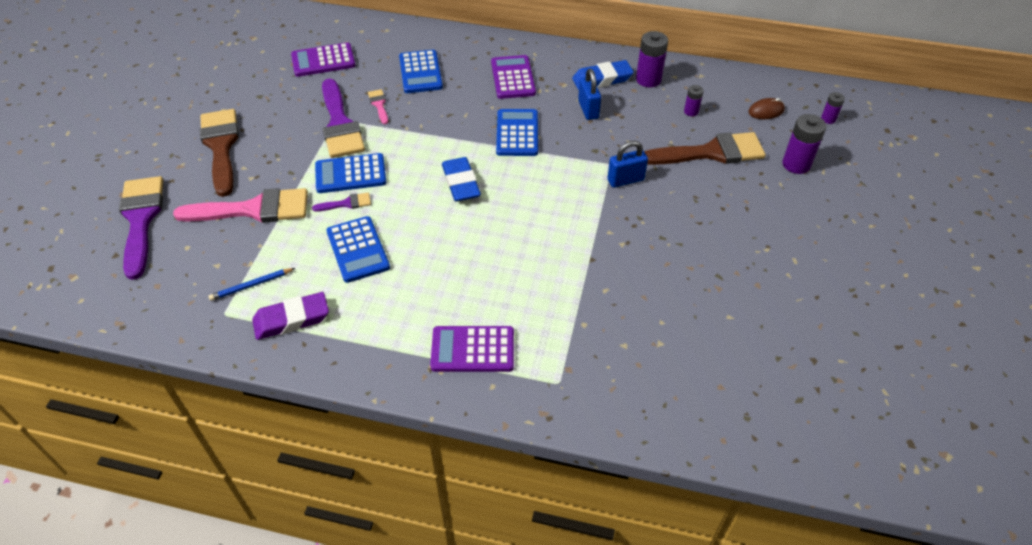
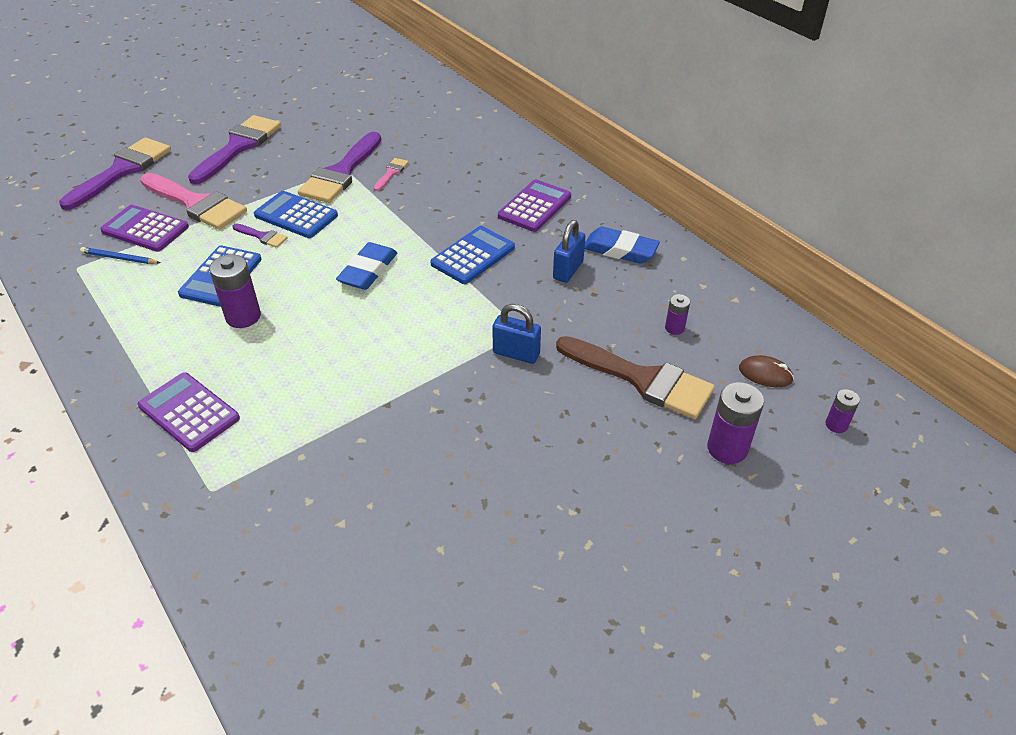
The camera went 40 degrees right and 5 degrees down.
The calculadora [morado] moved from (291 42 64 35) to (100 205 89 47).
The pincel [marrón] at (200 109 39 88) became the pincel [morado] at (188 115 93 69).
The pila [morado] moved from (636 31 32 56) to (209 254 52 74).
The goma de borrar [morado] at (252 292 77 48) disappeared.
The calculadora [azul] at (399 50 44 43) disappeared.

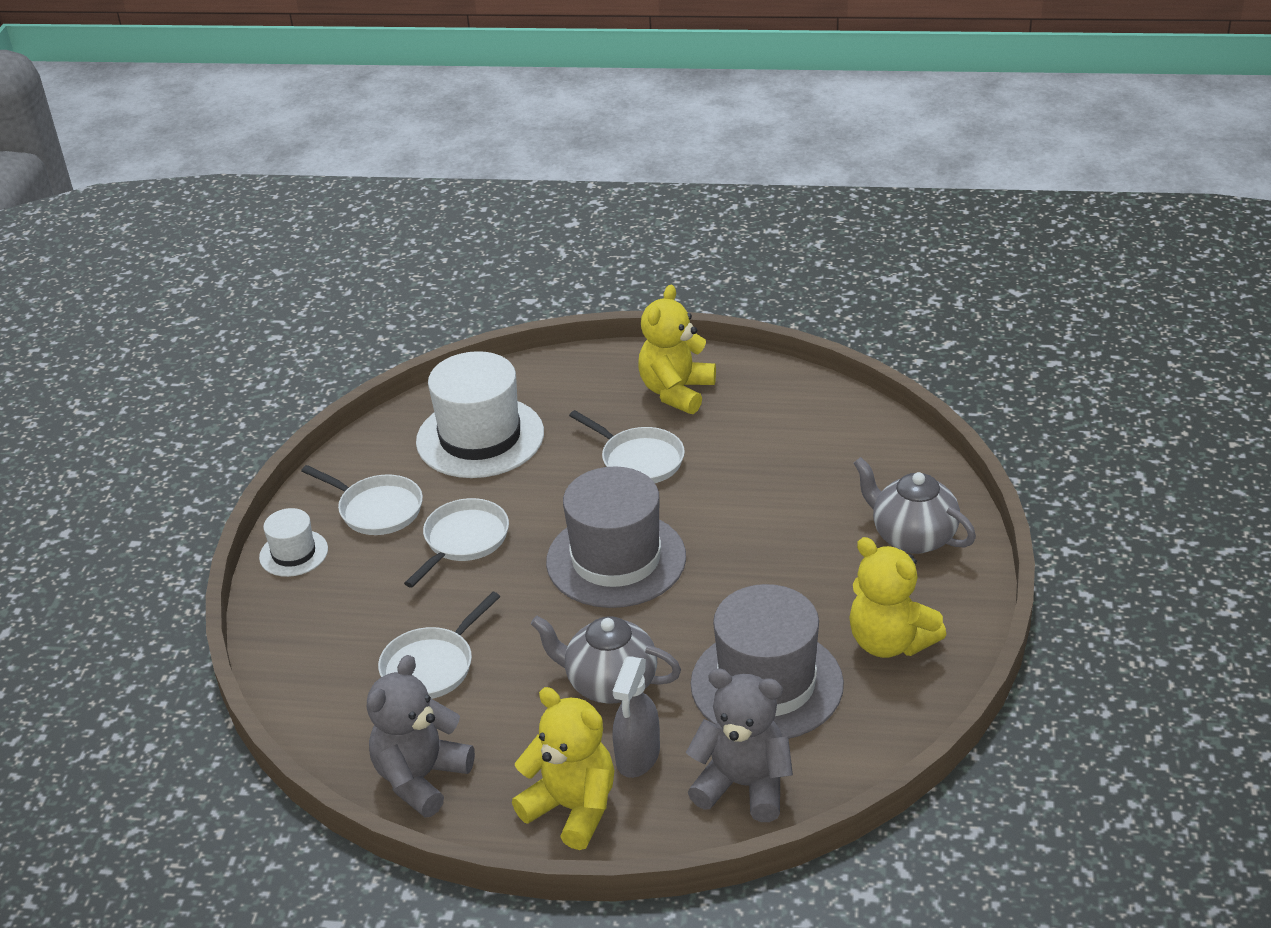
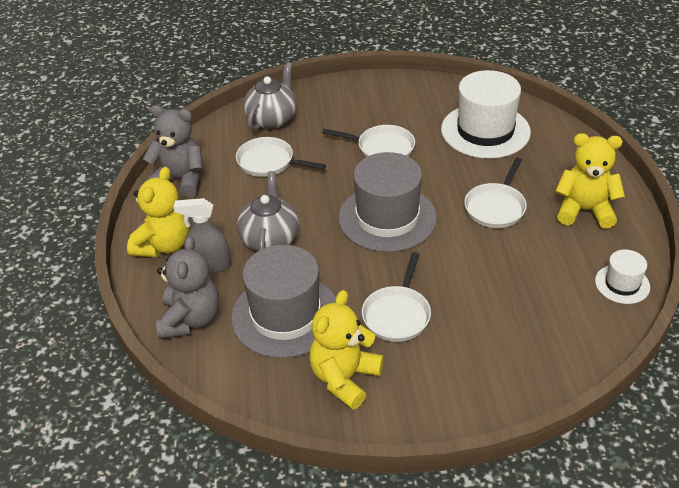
The camera went 75 degrees right and 5 degrees up.
The tetera [gris] moved from (854 457 122 97) to (244 62 53 69).
The sartén [blanco] moved from (301 465 122 70) to (362 252 69 90).
The sombrero [blanco] moved from (259 508 69 69) to (595 250 55 54).

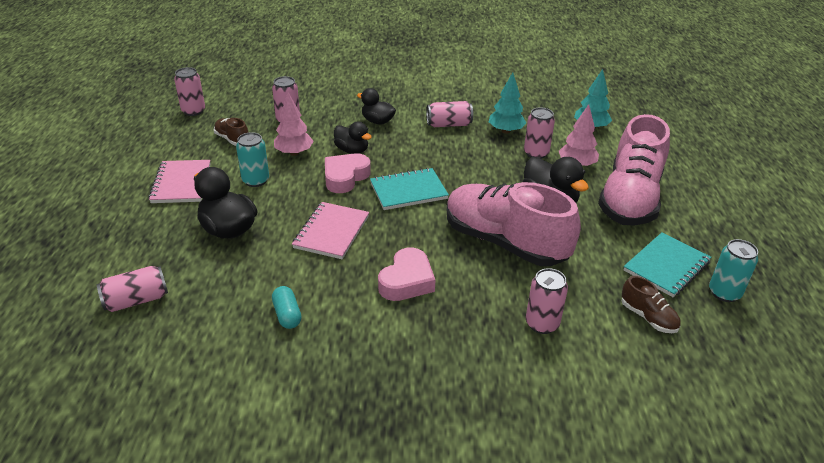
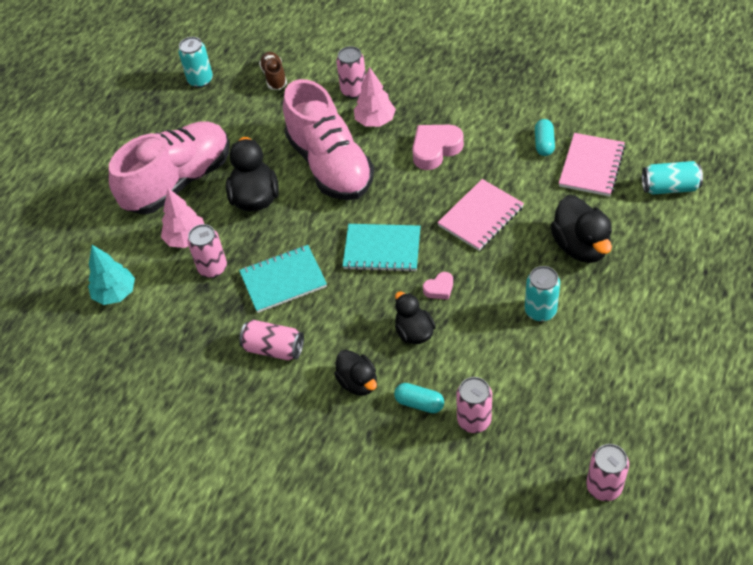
The camera went 150 degrees left and 15 degrees up.
The cuaderno [turquesa] moved from (624 232 87 65) to (239 245 88 68).
The árbol [rosa] moved from (274 92 40 64) to (354 67 42 60).
The cápsula [turquesa] at (394 383 50 30) appeared.
The corazón [rosa] at (325 153 46 40) changed to 0.53 times the size.
The cuaderno [rosa] moved from (148 160 63 43) to (559 133 66 63).
The lata [rosa] at (97 266 71 46) became the lata [turquesa] at (642 161 61 34).
The zapato [marrón] at (214 118 34 28) disappeared.
The árbol [turquesa] at (489 73 37 60) disappeared.

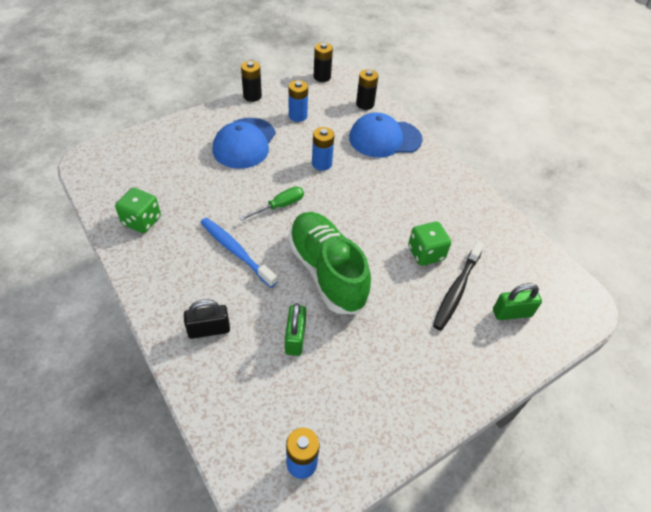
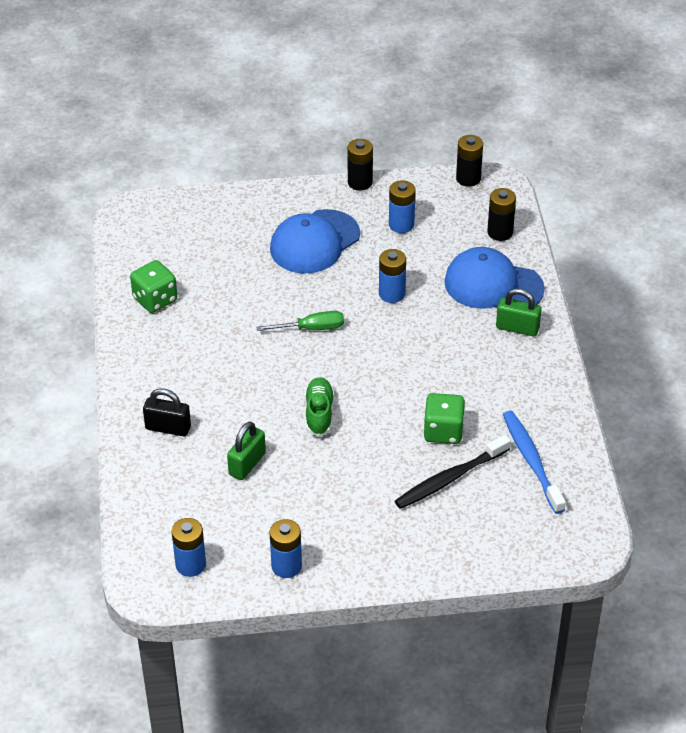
The camera went 30 degrees right and 5 degrees down.
The pila [azul] at (270 519 32 59) appeared.
The zapato [verde] at (288 212 83 102) changed to 0.50 times the size.
The candado [verde] moved from (493 283 49 37) to (496 288 46 48).
The cepillo de dientes [azul] moved from (200 218 77 70) to (503 411 63 103).

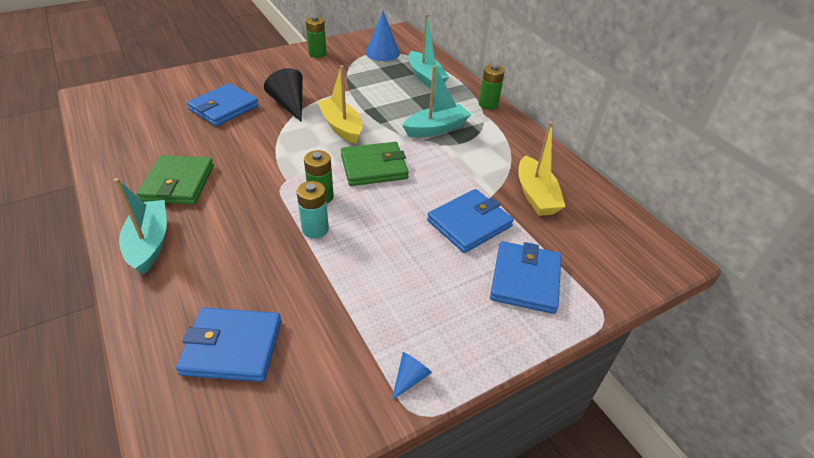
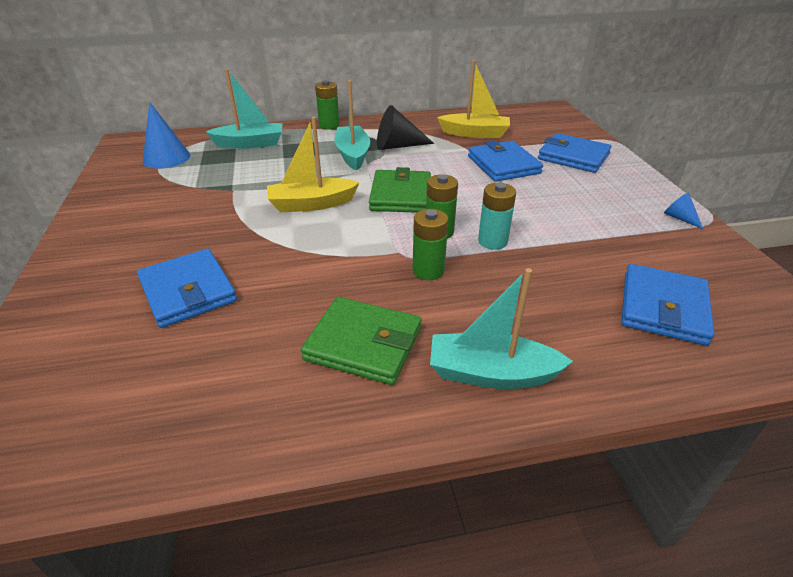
The camera went 70 degrees left and 5 degrees down.
The cono [negro] moved from (264 68 39 54) to (377 105 57 45).
The pila [verde] moved from (306 16 21 42) to (413 209 35 71).

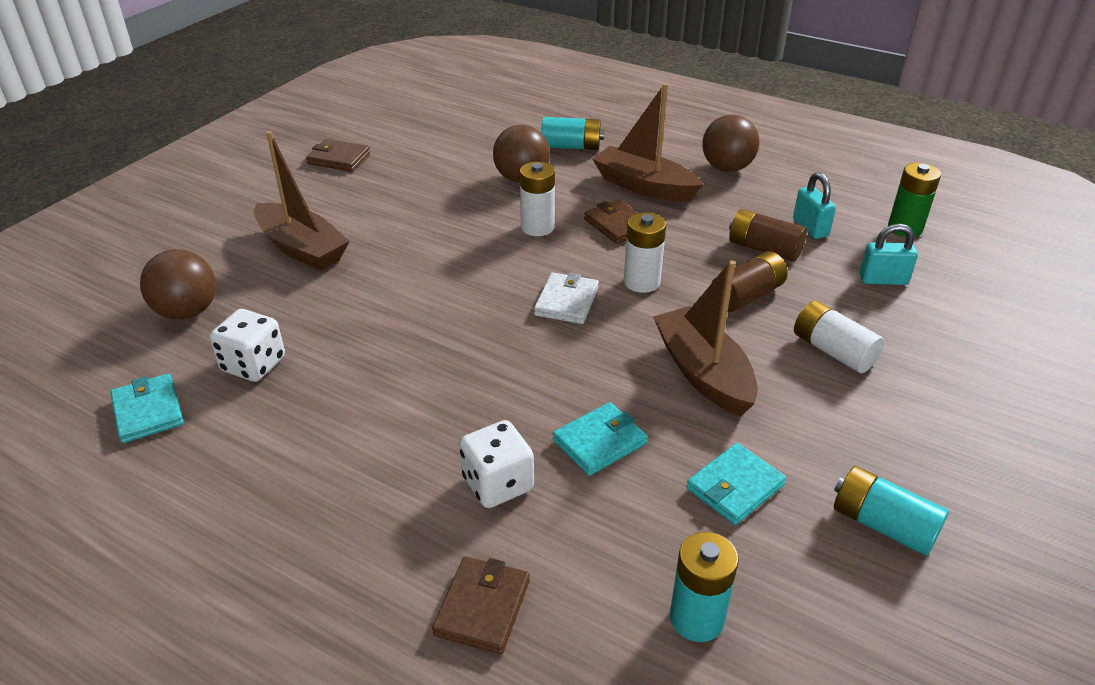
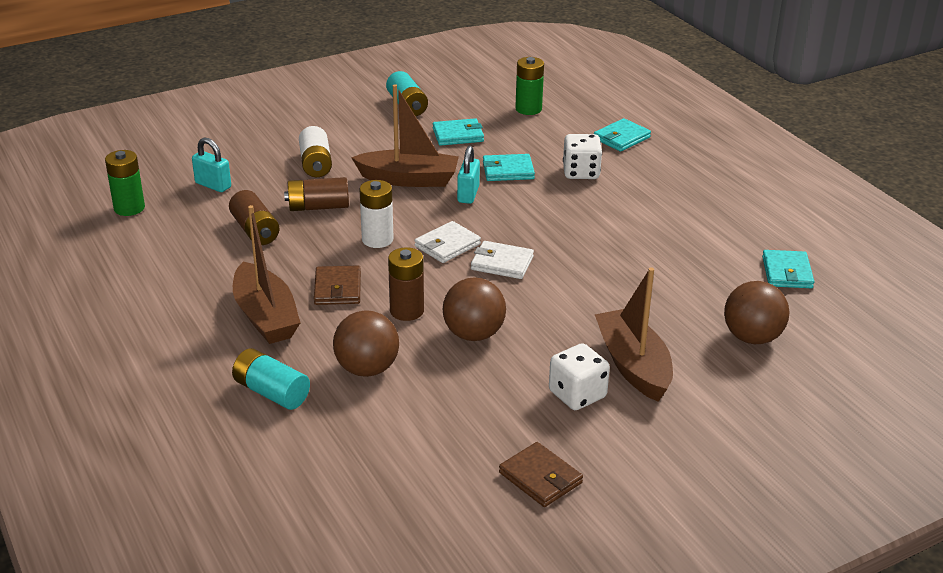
The camera went 150 degrees left and 5 degrees down.
The barco [marrón] at (653 260 105 156) turned 90 degrees counterclockwise.
The pila [blanco] at (520 162 35 74) became the pila [marrón] at (388 247 36 74).
The pelota [marrón] moved from (702 115 57 57) to (443 277 63 64).
The candado [turquesa] moved from (793 172 43 67) to (457 146 23 58).
The cartera [blanco] at (471 241 63 38) appeared.
The pila [turquesa] at (670 532 69 110) became the pila [verde] at (515 57 29 58).
The dado [blanco] moved from (209 309 76 73) to (549 343 61 67).
The cartera [marrón] at (432 556 98 98) became the cartera [turquesa] at (594 118 57 34).

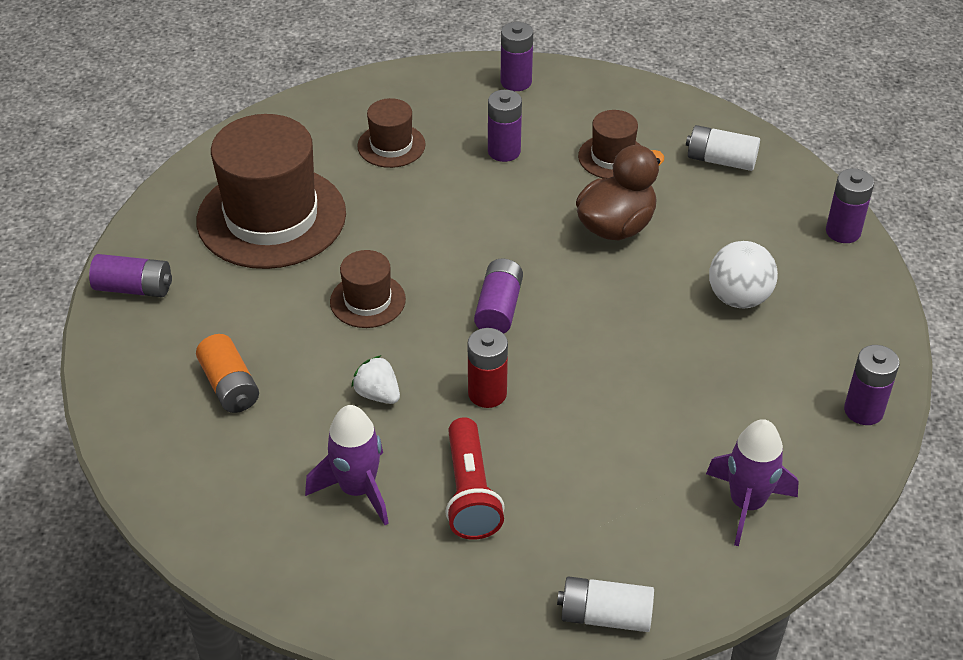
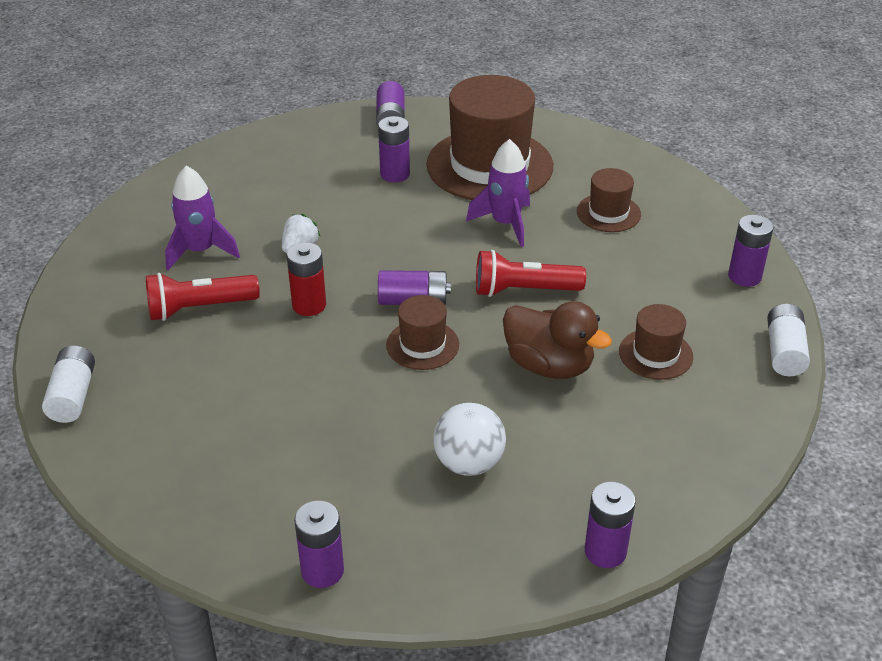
The camera went 80 degrees right and 5 degrees down.
The pila [morado] moved from (488 90 34 72) to (378 116 32 66).
The sombrero [marrón] moved from (330 250 76 78) to (386 295 73 75).
The cohete [morado] moved from (706 419 93 127) to (466 139 64 108).
The lámpara de mano [rojo] at (476 250 110 47) appeared.
The pila [blanco] moved from (686 125 74 46) to (767 304 43 72).
The pila [naranja] at (196 334 63 79) disappeared.

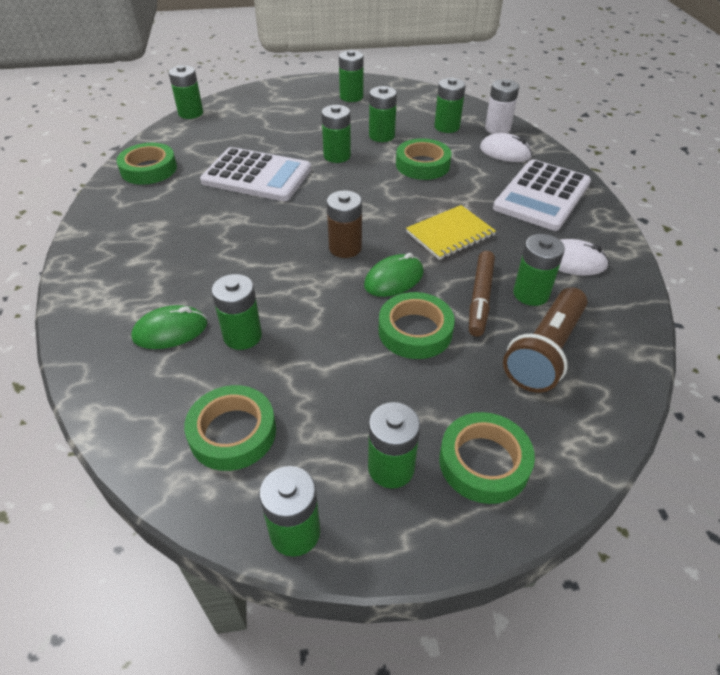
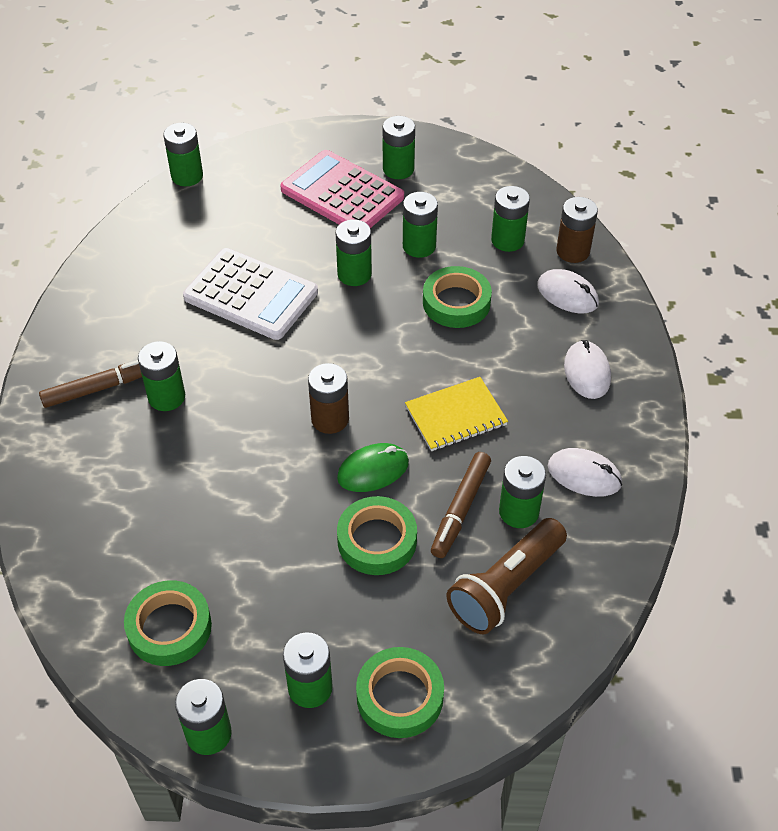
The camera went 10 degrees right and 5 degrees up.
The rotulador [marrón] at (39 360 103 48) appeared.
The pila [verde] moved from (212 274 50 76) to (138 341 47 70).
The calculadora [rosa] at (280 150 124 78) appeared.
The pila [blanco] at (485 79 34 55) became the pila [marrón] at (556 197 42 66).
The calculadora [blanco] at (493 159 98 72) was replaced by the ratón [blanco] at (564 340 47 59).
The cinta adhesiva [verde] at (116 143 61 42) disappeared.
The ratón [verde] at (131 305 76 44) disappeared.

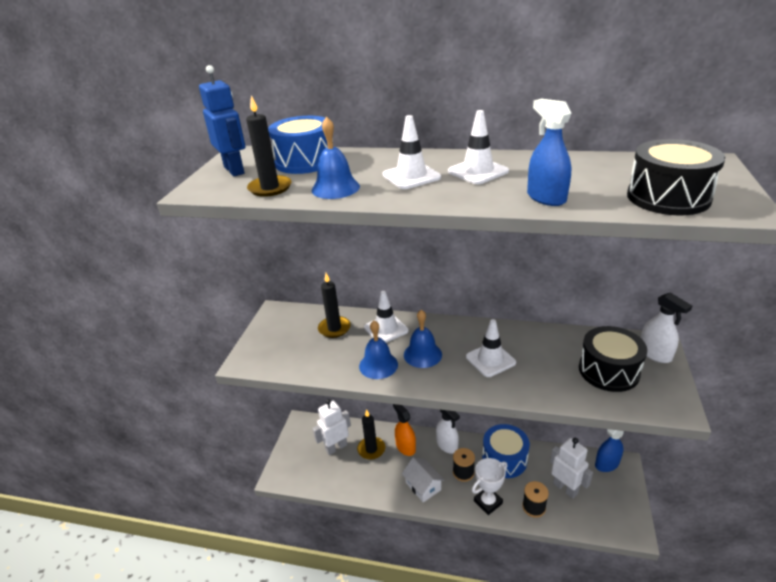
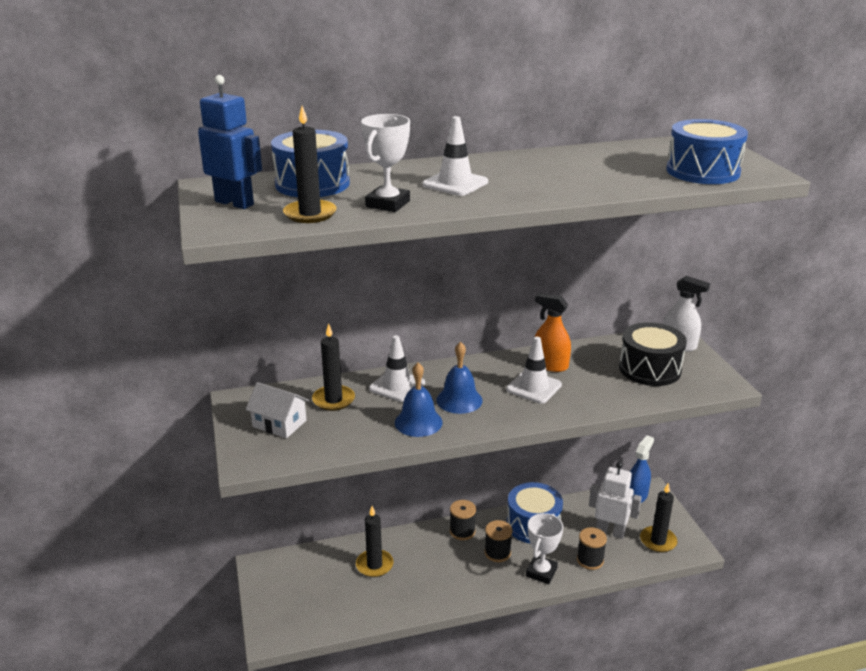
The camera went 30 degrees left and 5 degrees down.
The casa [blanco] moved from (402 457 42 46) to (245 382 64 56).
The campana [azul] at (312 116 48 83) was replaced by the trofeo [blanco] at (361 114 49 98).
The pulverizador [blanco] at (436 410 24 44) was replaced by the carrete [negro] at (450 500 26 40).
The pulverizador [naranja] moved from (393 404 23 52) to (535 293 36 79).
The vela [negro] at (640 483 37 70) appeared.
The tambor [negro] at (627 139 99 76) became the tambor [azul] at (666 119 82 65).
The robot [blanco] at (313 399 38 56) disappeared.
The cono de tráfico [blanco] at (448 110 61 74) disappeared.
The pulverizador [azul] at (527 99 45 107) disappeared.

